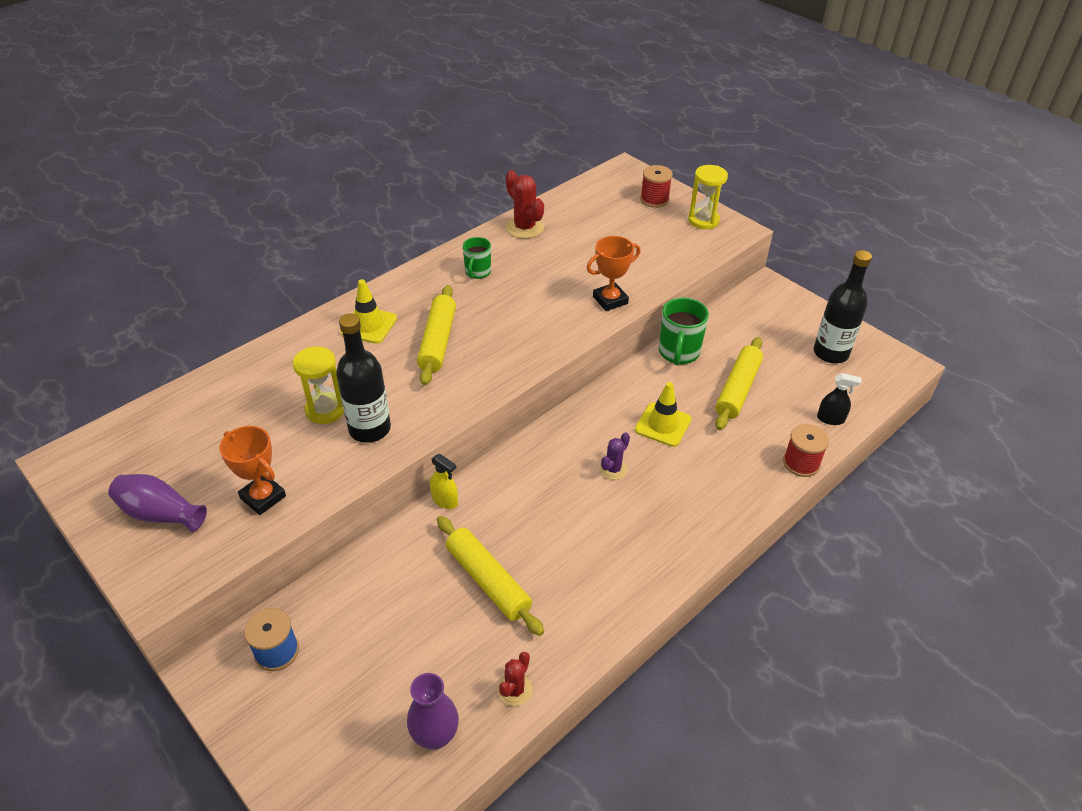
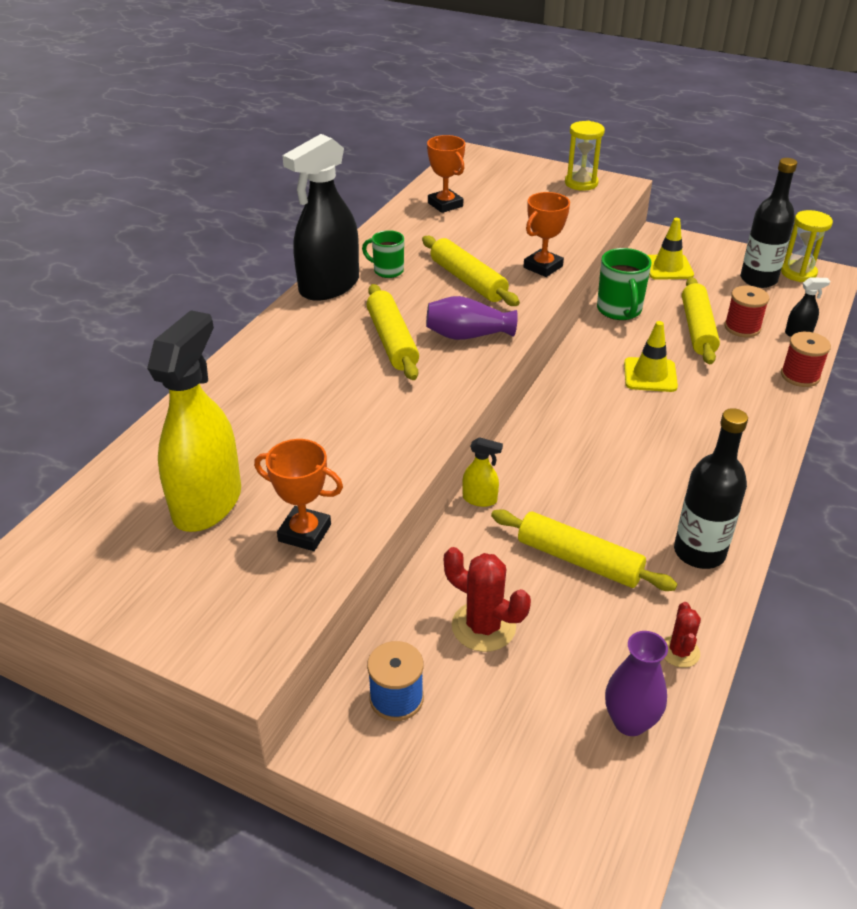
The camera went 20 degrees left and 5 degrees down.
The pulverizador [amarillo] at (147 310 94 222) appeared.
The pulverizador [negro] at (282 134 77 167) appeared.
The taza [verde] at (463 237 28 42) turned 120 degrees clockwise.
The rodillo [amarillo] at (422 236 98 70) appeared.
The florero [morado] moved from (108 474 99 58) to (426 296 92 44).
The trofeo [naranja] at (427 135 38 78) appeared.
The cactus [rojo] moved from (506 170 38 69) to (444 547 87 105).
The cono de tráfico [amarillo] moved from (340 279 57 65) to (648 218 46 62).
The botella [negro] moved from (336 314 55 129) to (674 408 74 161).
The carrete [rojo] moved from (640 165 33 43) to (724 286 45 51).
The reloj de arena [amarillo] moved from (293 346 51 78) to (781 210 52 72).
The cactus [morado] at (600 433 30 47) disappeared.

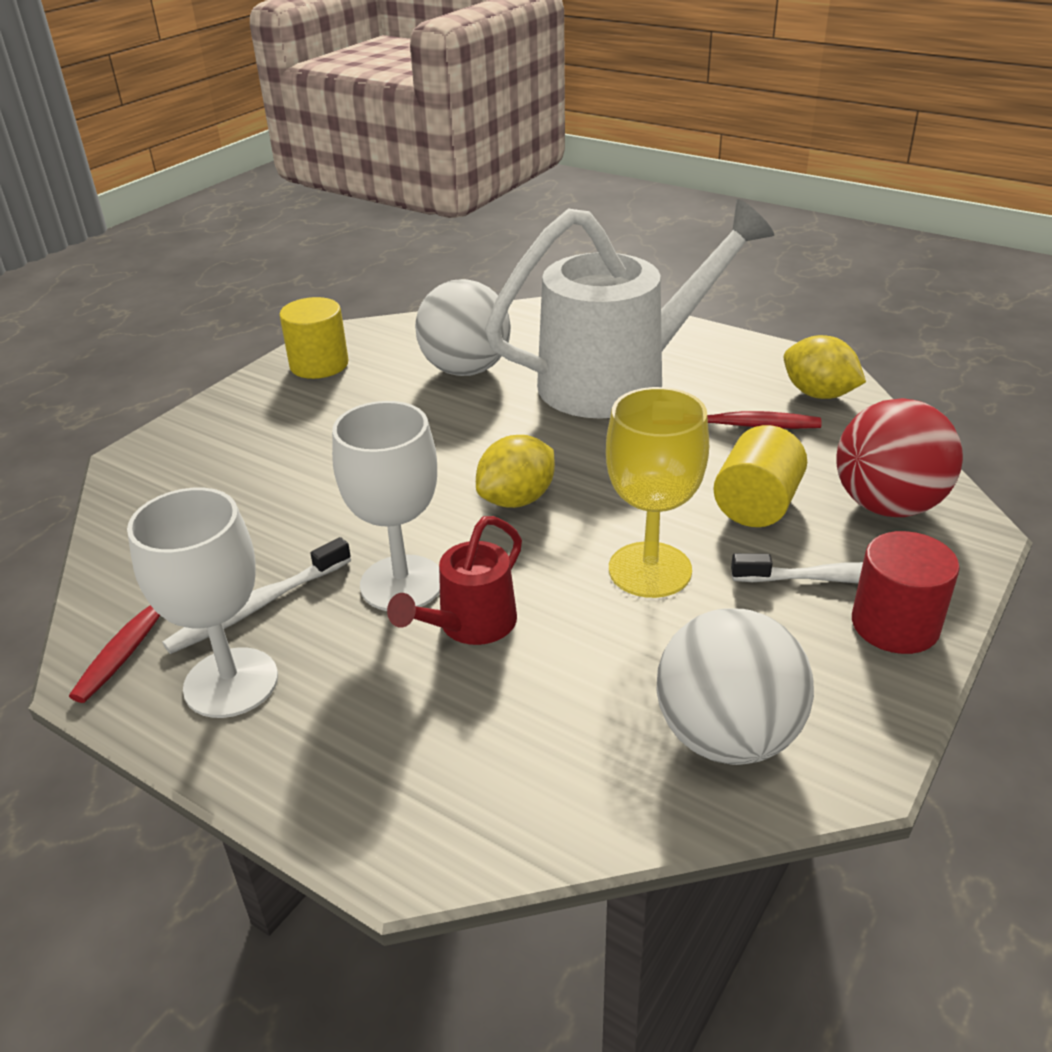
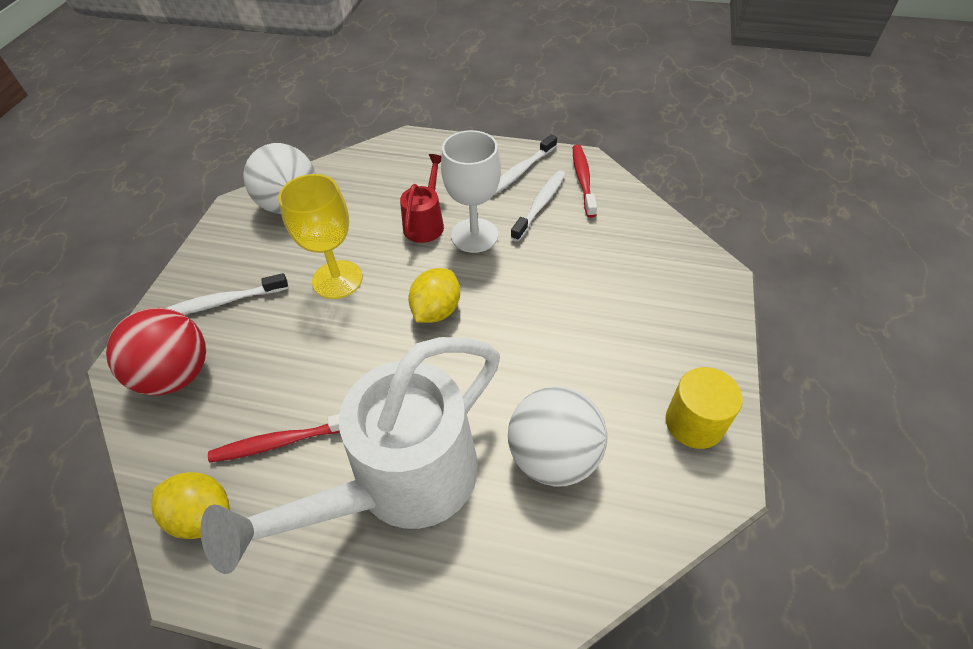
The camera went 160 degrees right and 15 degrees up.
The copa [blanco] at (127 488 151 230) was replaced by the cepillo de dientes [blanco] at (493 134 64 62).
The cilindro [amarillo] at (713 425 94 102) disappeared.
The cilindro [rojo] at (852 531 108 123) disappeared.

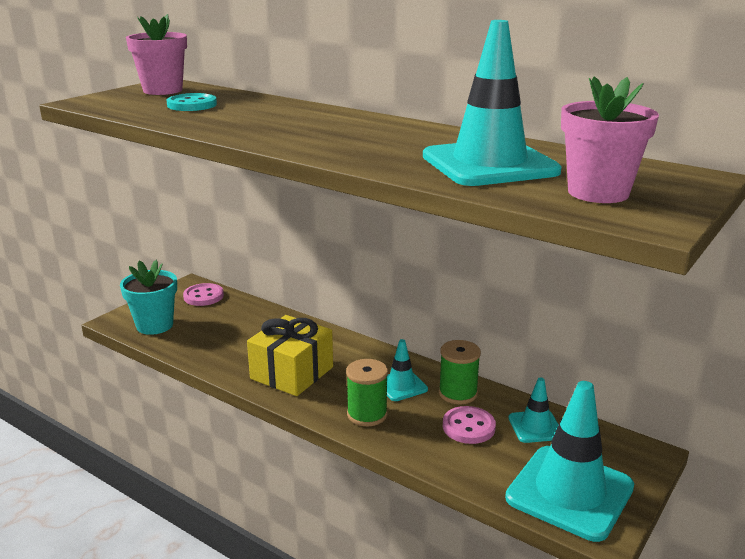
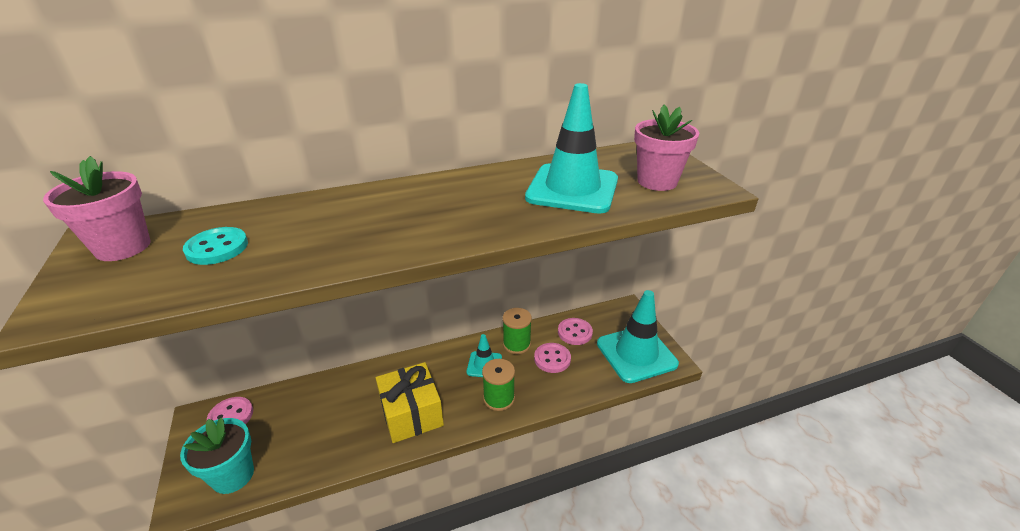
The camera went 55 degrees left and 10 degrees up.
The cono de tráfico [turquesa] at (509 377 50 66) was replaced by the botón [rosa] at (558 318 35 27).

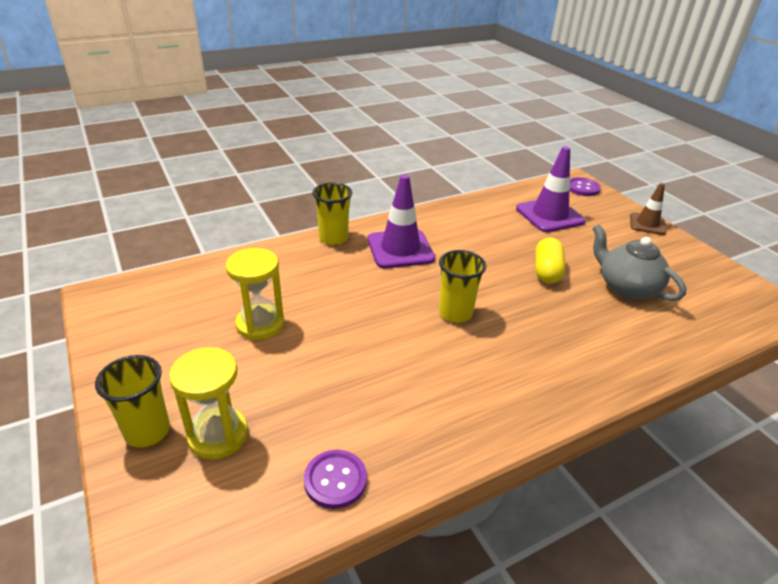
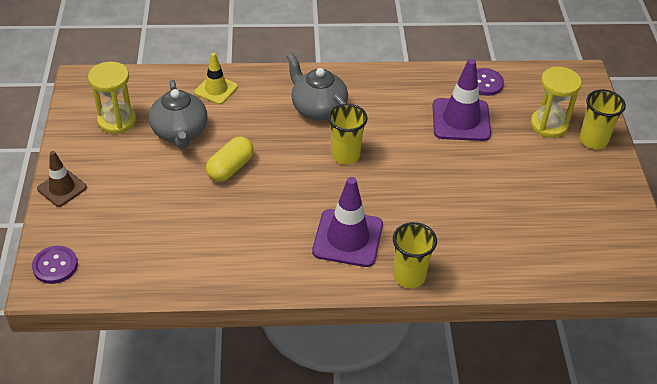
The camera went 155 degrees left and 10 degrees up.
The reloj de arena [amarillo] moved from (226 248 58 92) to (88 62 48 72).
The cono de tráfico [amarillo] at (195 53 43 51) appeared.
The tetera [gris] at (286 53 62 67) appeared.
The cono de tráfico [morado] moved from (516 146 70 86) to (433 59 58 82).

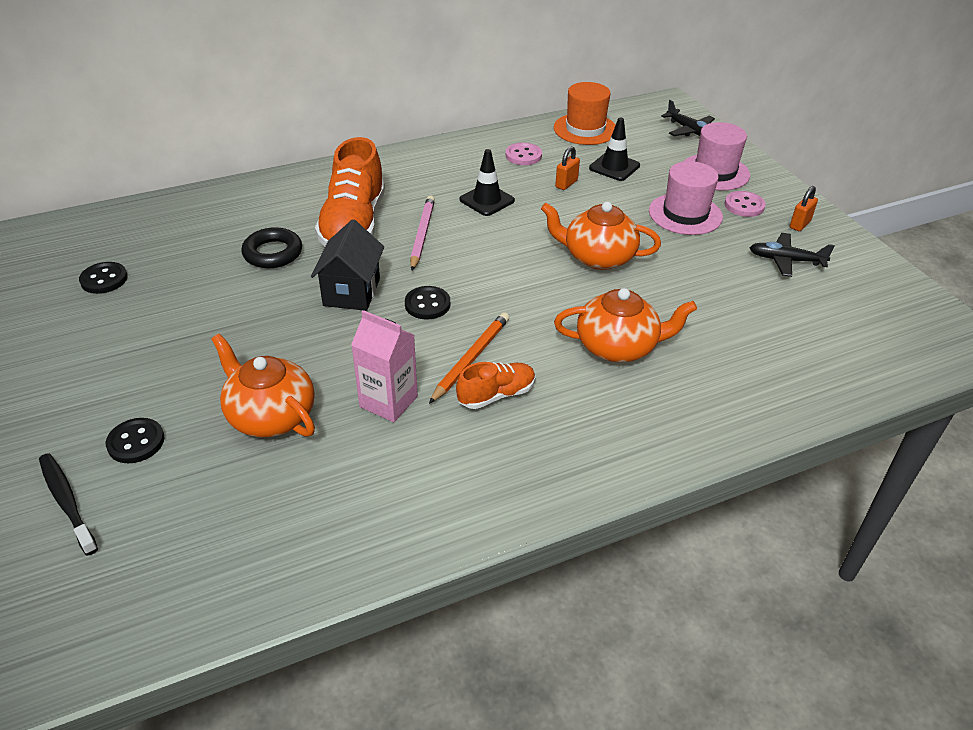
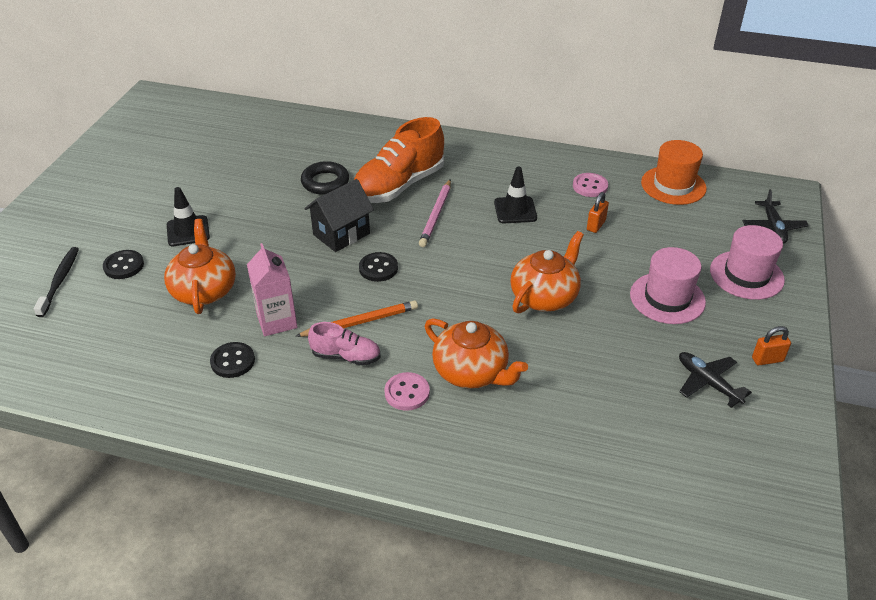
The camera went 40 degrees right and 0 degrees up.
The cono de tráfico [negro] moved from (589 117 51 64) to (167 187 43 59).
The botón [negro] moved from (79 262 49 32) to (210 342 45 36).
The zapato [naranja] at (456 362 80 47) became the zapato [rosa] at (308 322 73 43).
The botón [rosa] moved from (725 191 41 26) to (384 372 46 39).
The lápiz [rosa] at (410 195 25 76) turned 150 degrees clockwise.
The tetera [naranja] at (541 202 120 68) turned 75 degrees clockwise.
The candado [naranja] at (555 146 25 44) turned 45 degrees counterclockwise.

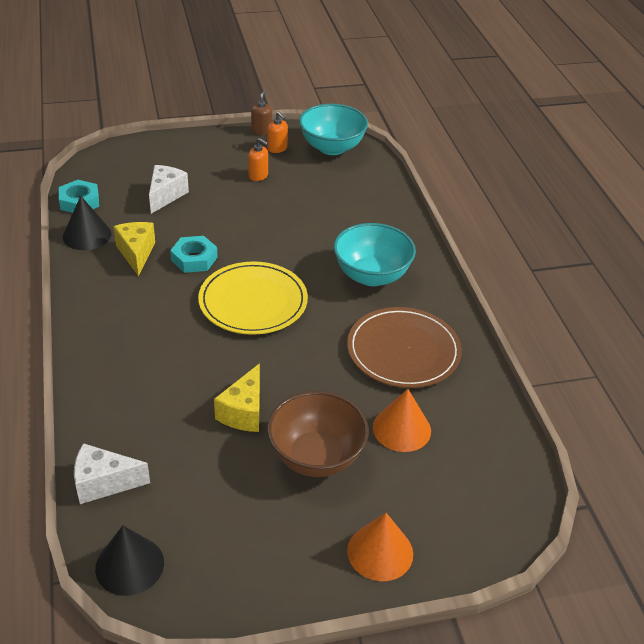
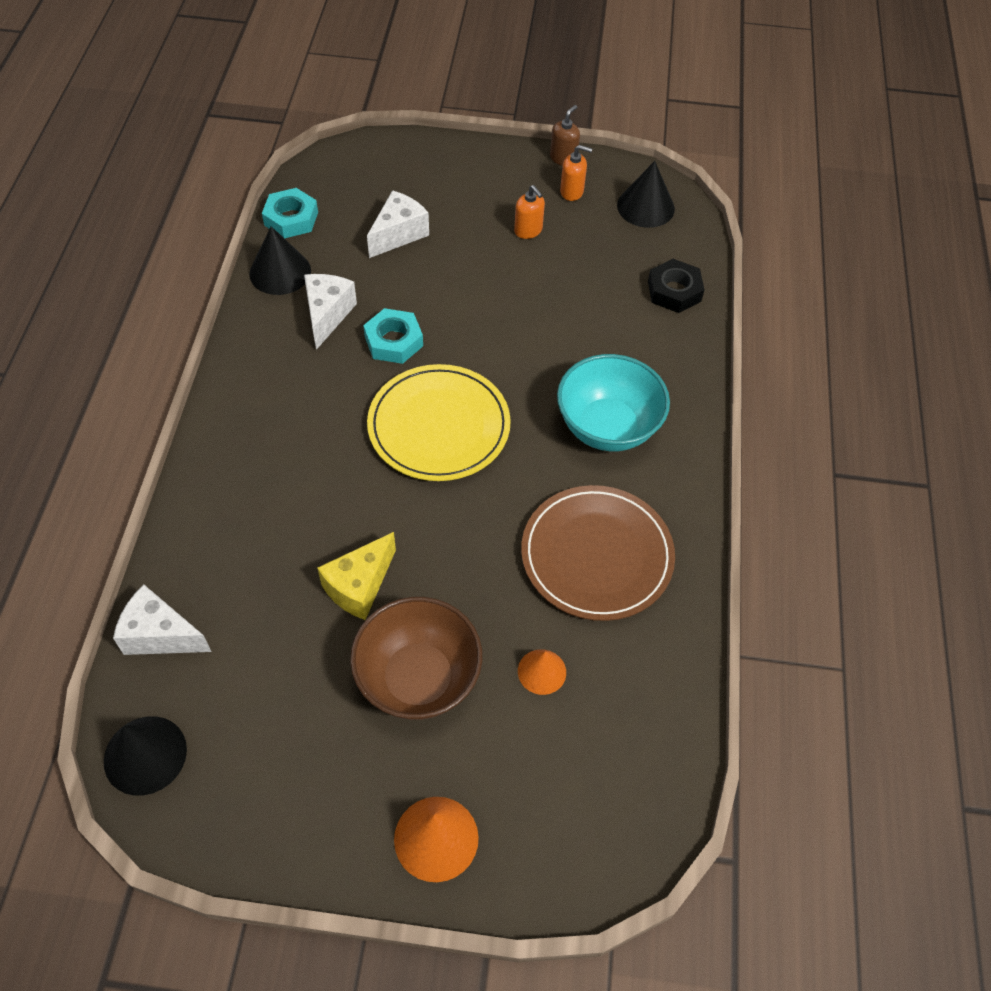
The camera went 20 degrees right and 15 degrees up.
The queso [amarillo] at (113 222 42 54) became the queso [blanco] at (304 274 53 76).
The cono [naranja] at (373 389 58 63) changed to 0.63 times the size.
The dispensador de jabón [naranja] at (267 112 21 41) turned 60 degrees counterclockwise.
The cuenco [turquesa] at (299 104 69 51) was replaced by the cono [negro] at (617 161 58 67).
The tuerca [negro] at (648 259 56 54) appeared.

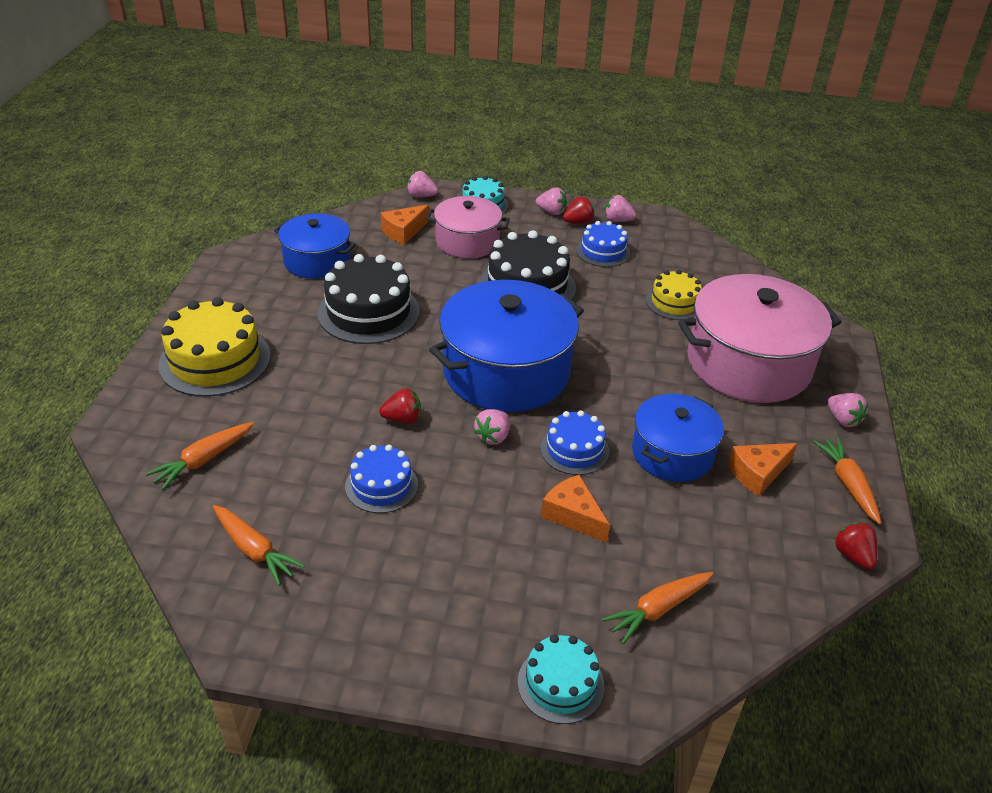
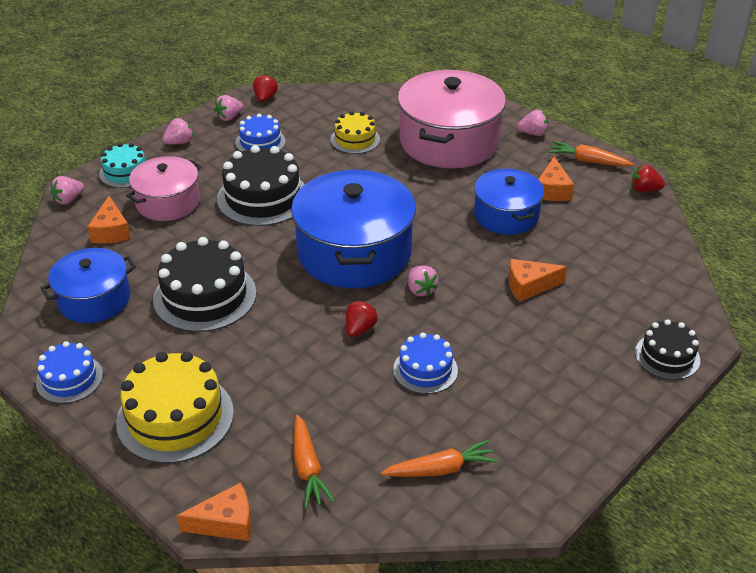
The camera went 55 degrees left and 0 degrees up.
The tarta [azul] moved from (540 411 69 64) to (36 341 67 63).
The queso [naranja] at (176 483 75 58) appeared.
The fresa [rojo] moved from (563 196 31 28) to (253 74 25 28).
The tarta [turquesa] at (518 634 86 90) became the tarta [negro] at (635 319 65 61).
The zanahoria [naranja] at (602 572 112 72) disappeared.

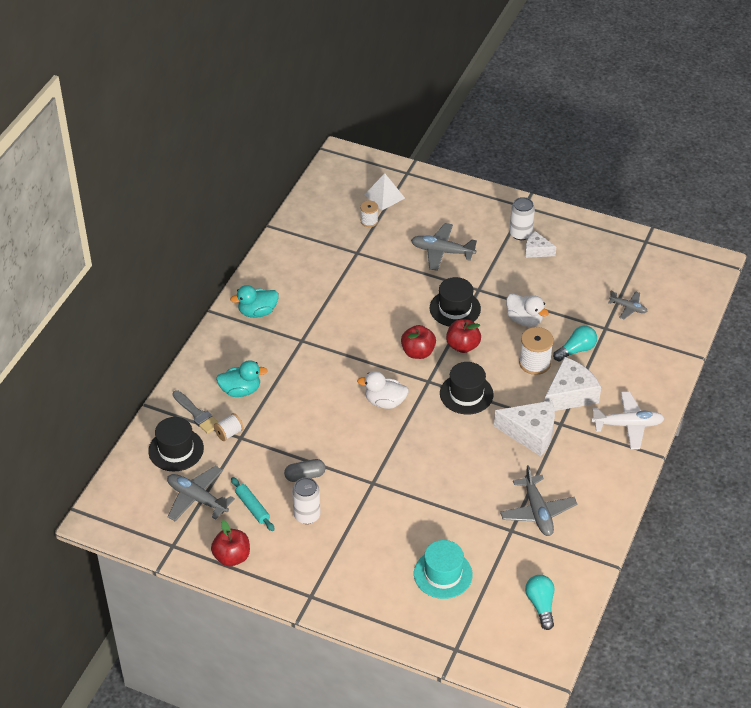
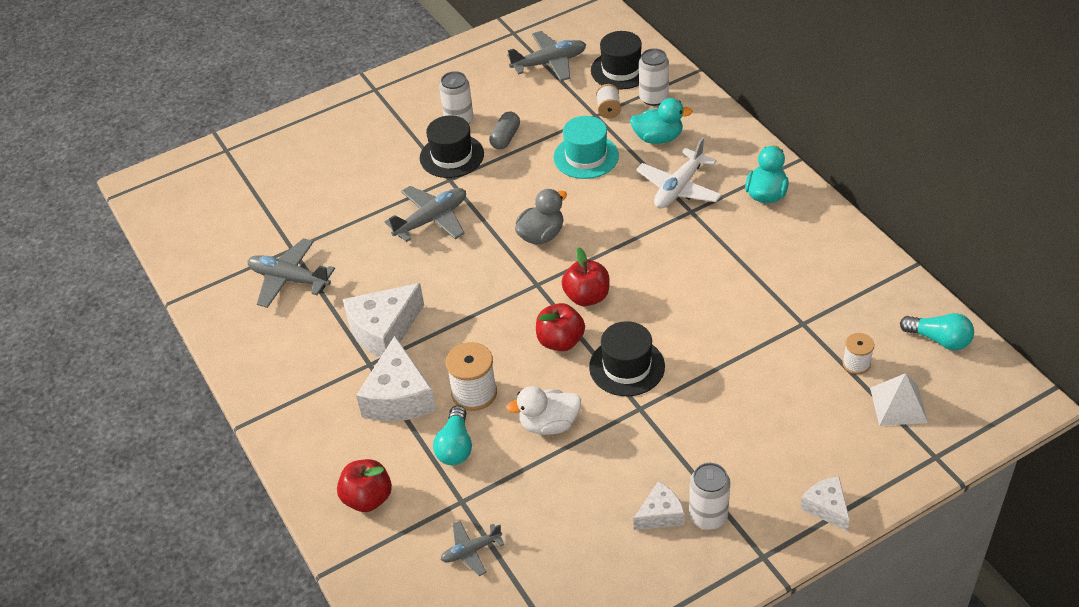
The camera went 130 degrees right and 0 degrees up.
The manzana [rojo] moved from (211 520 39 46) to (337 459 55 53).
The avión [gris] moved from (411 223 66 48) to (385 186 81 56).
The sombrero [negro] moved from (440 362 54 52) to (420 115 64 63).
The pato [blanco] at (357 371 52 38) became the pato [gris] at (515 189 52 56).
The sombrero [turquesa] moved from (414 540 59 59) to (553 116 66 63).
The pato [turquesa] at (216 360 52 37) turned 120 degrees counterclockwise.
The avión [blanco] moved from (591 392 74 58) to (636 137 86 72).
The pincel [gris] at (173 390 45 44) was replaced by the lata [blanco] at (639 48 30 58).
The queso [blanco] at (801 477 49 54) appeared.
The bombilla [turquesa] moved from (525 575 29 55) to (900 313 74 37).
The rodillo [turquesa] at (231 477 44 54) disappeared.

